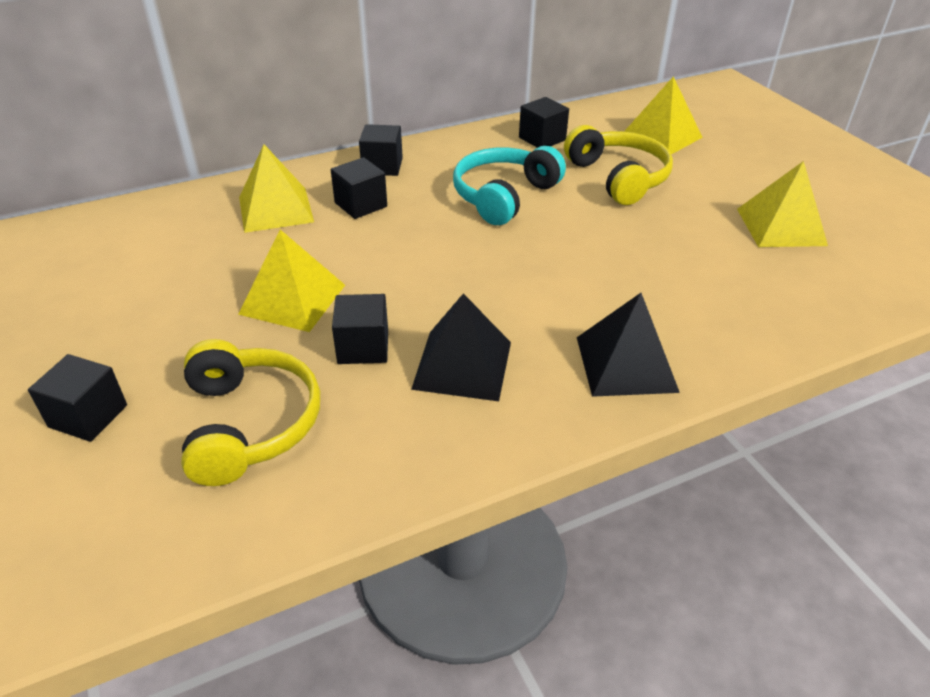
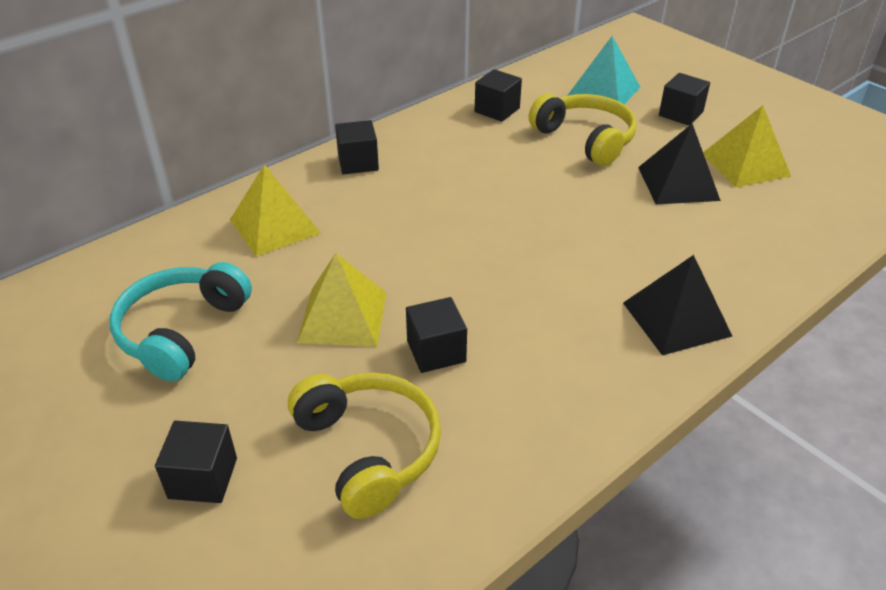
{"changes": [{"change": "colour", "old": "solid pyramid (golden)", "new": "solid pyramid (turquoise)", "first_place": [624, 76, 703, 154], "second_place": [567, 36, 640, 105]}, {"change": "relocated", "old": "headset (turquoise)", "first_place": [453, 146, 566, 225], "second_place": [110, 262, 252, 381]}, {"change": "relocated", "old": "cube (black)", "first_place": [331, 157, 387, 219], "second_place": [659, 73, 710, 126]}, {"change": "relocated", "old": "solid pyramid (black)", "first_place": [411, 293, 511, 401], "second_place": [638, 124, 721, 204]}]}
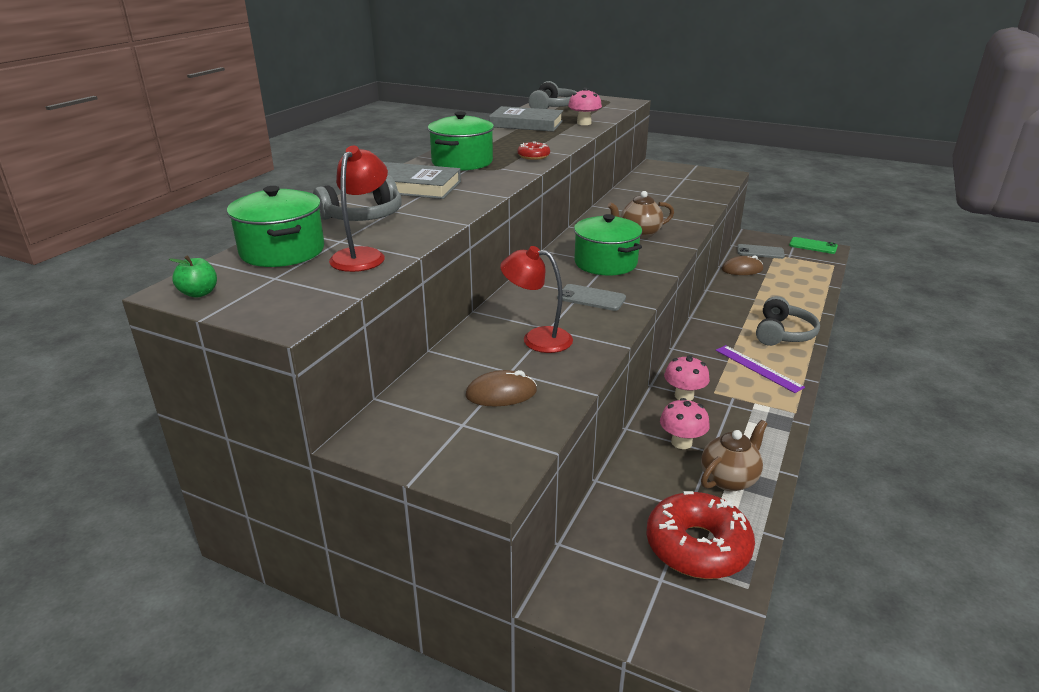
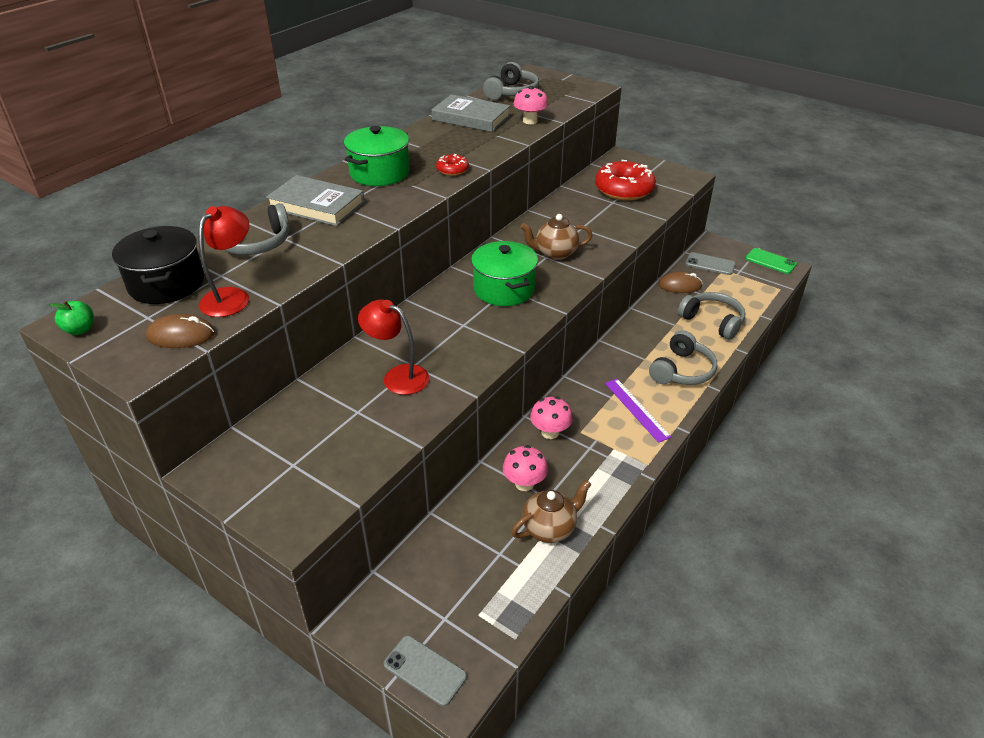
{"changes": [{"change": "colour", "old": "cooking pot (leaf-green)", "new": "cooking pot (black)", "first_place": [227, 186, 324, 267], "second_place": [112, 226, 204, 304]}, {"change": "relocated", "old": "mobile phone (grey)", "first_place": [557, 284, 626, 311], "second_place": [384, 635, 467, 706]}, {"change": "relocated", "old": "computer mouse (dark brown)", "first_place": [465, 370, 537, 406], "second_place": [146, 314, 215, 348]}, {"change": "relocated", "old": "doughnut (crimson)", "first_place": [646, 491, 755, 579], "second_place": [595, 160, 656, 201]}, {"change": "appeared", "new": "headset (grey)", "second_place": [678, 292, 745, 340]}]}
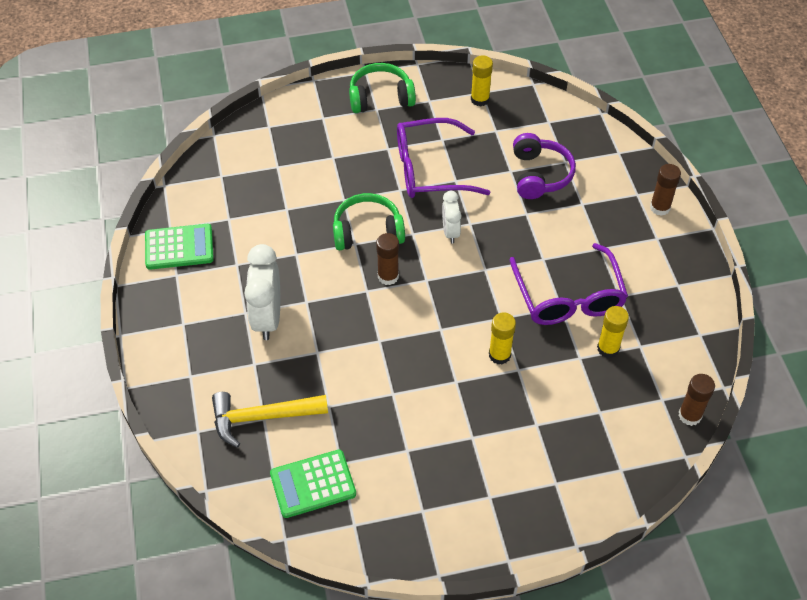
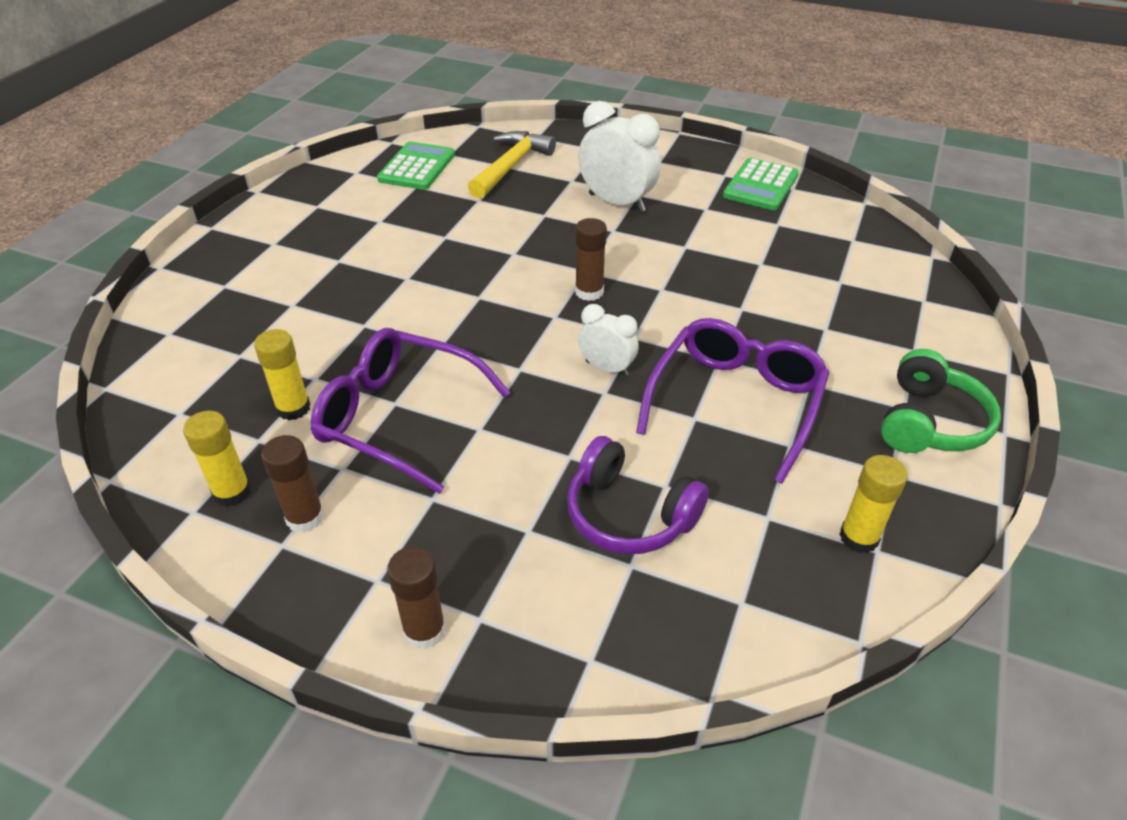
{"changes": [{"change": "missing", "old": "headset (leaf-green)", "first_place": [333, 193, 405, 250]}, {"change": "relocated", "old": "glue (golden)", "first_place": [489, 312, 516, 365], "second_place": [183, 411, 251, 507]}, {"change": "relocated", "old": "glue (dark brown)", "first_place": [678, 374, 715, 426], "second_place": [261, 435, 324, 533]}]}
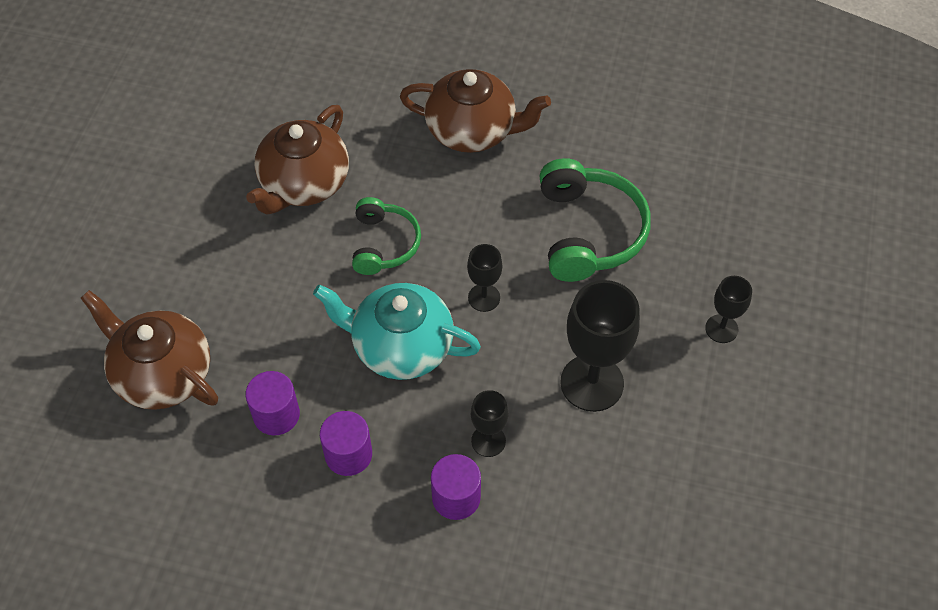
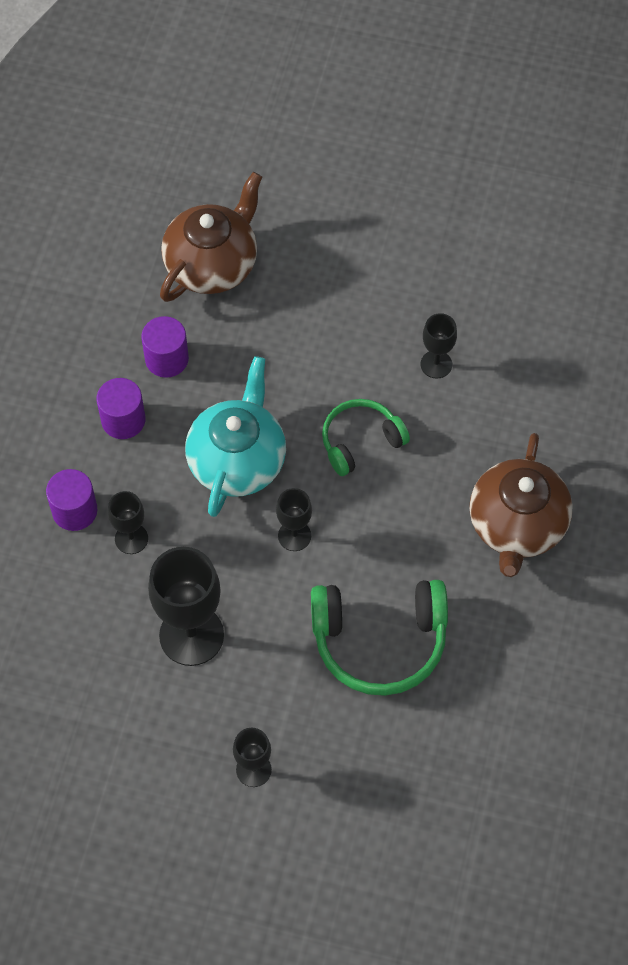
{"changes": [{"change": "exchanged", "old": "tea pot (dark brown)", "new": "chalice (black)", "first_place": [246, 105, 349, 215], "second_place": [421, 313, 457, 379]}, {"change": "spun", "old": "headset (leaf-green)", "first_place": [352, 197, 421, 275], "second_place": [322, 399, 410, 476], "degrees": 150}]}
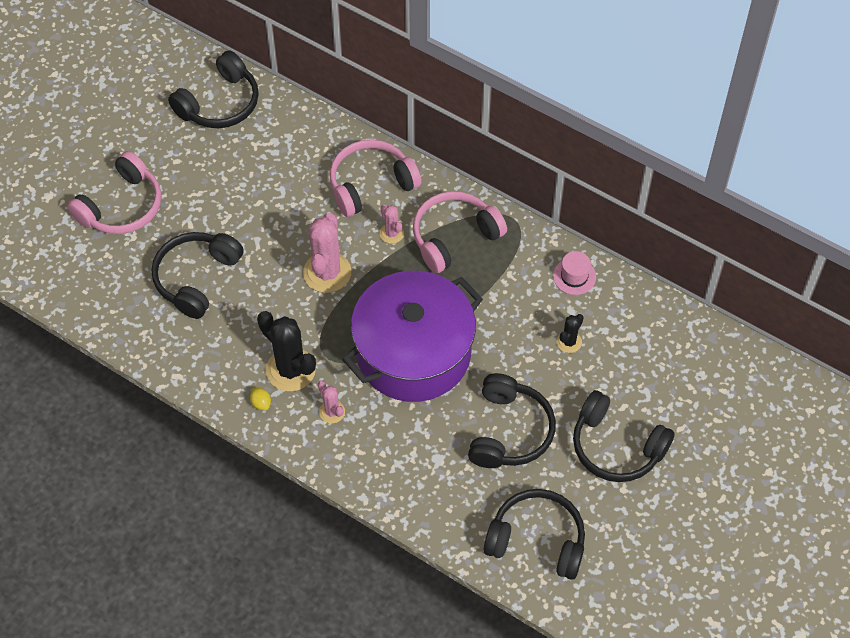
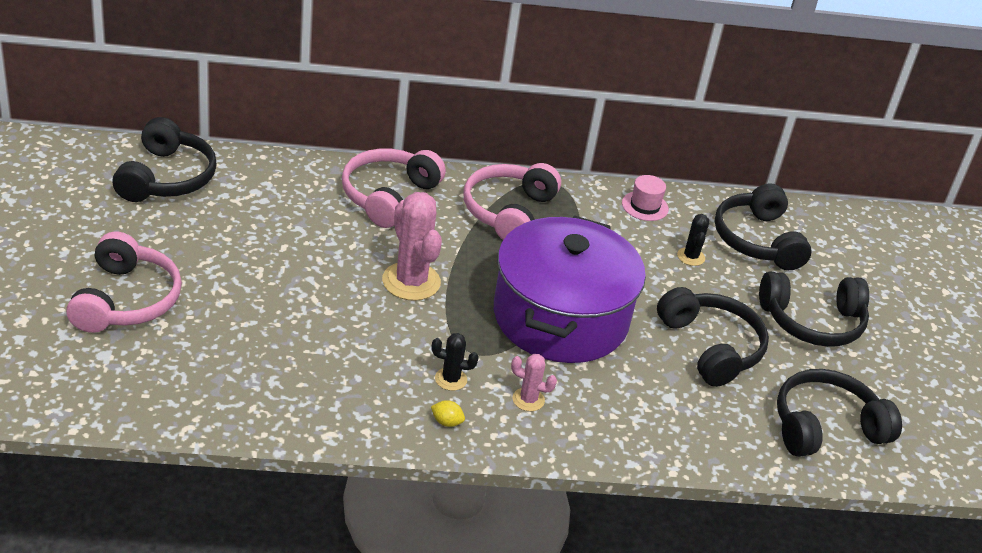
{"changes": [{"change": "missing", "old": "saguaro cactus (rose-pink)", "first_place": [380, 205, 404, 244]}, {"change": "relocated", "old": "headset (black)", "first_place": [152, 232, 244, 319], "second_place": [715, 183, 812, 270]}, {"change": "size", "old": "saguaro cactus (black)", "first_place": [257, 311, 316, 392], "second_place": [432, 333, 479, 391], "factor": 0.51}]}
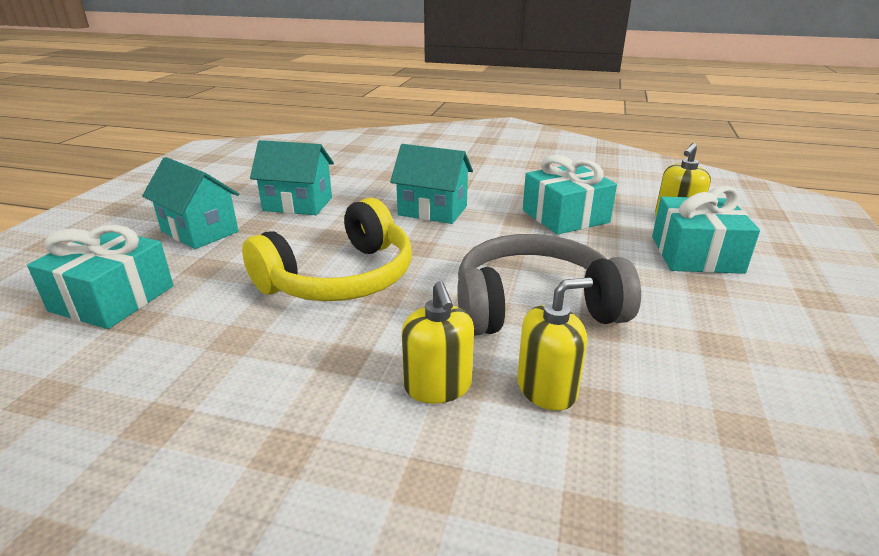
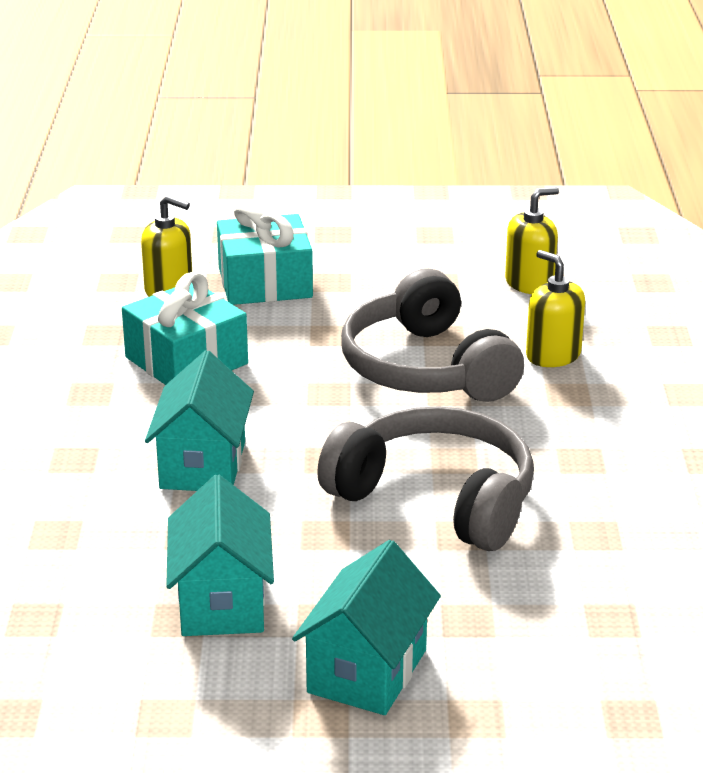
{"changes": [{"change": "colour", "old": "headset (golden)", "new": "headset (grey)", "first_place": [242, 198, 412, 301], "second_place": [317, 406, 534, 551]}, {"change": "missing", "old": "present (turquoise)", "first_place": [27, 225, 173, 329]}, {"change": "relocated", "old": "soap dispenser (golden)", "first_place": [401, 281, 474, 403], "second_place": [505, 187, 559, 294]}]}
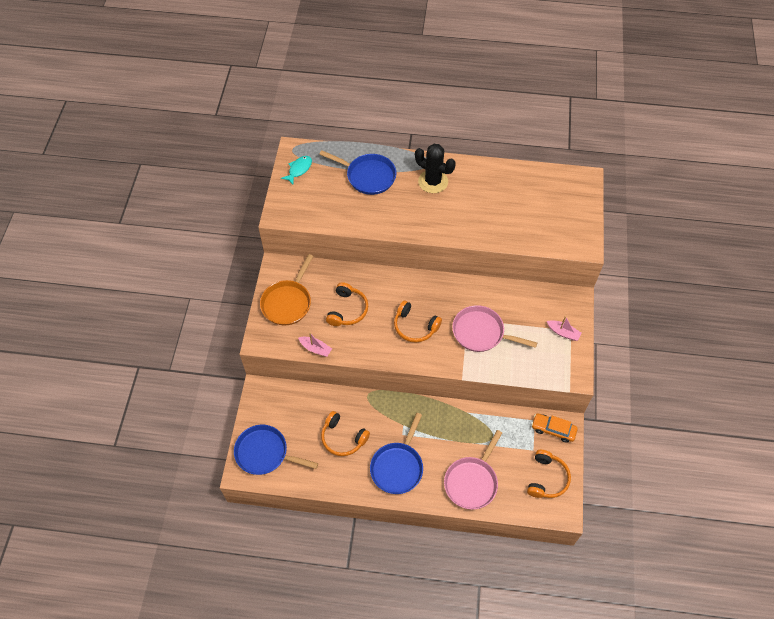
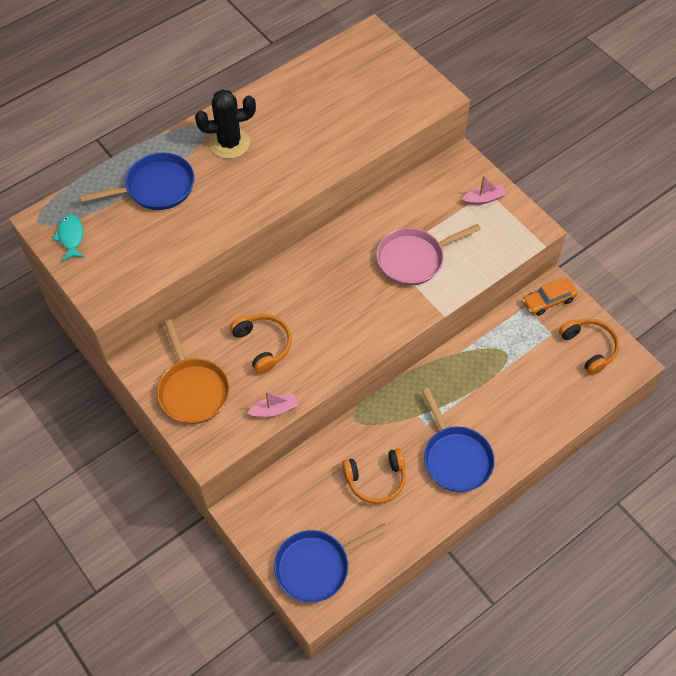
{"changes": [{"change": "missing", "old": "headset (bright orange)", "first_place": [394, 301, 442, 343]}, {"change": "missing", "old": "pan (rose-pink)", "first_place": [444, 430, 502, 510]}]}
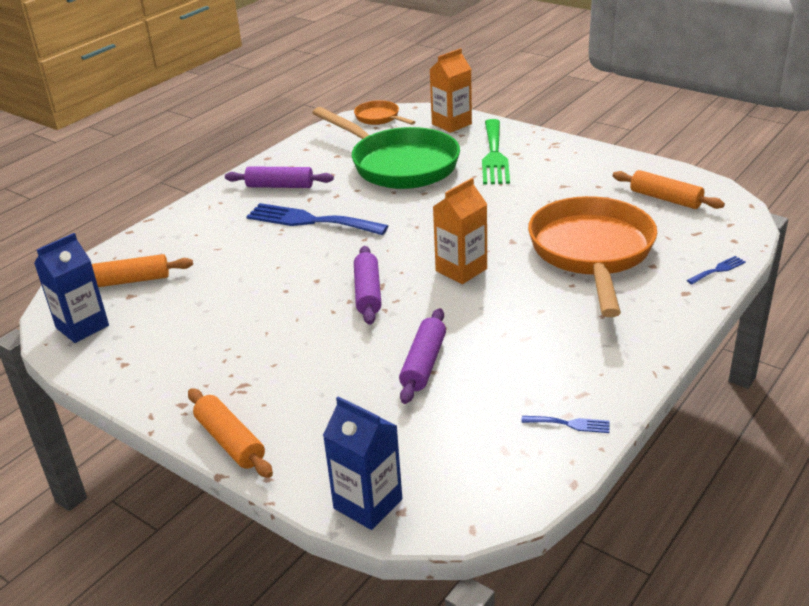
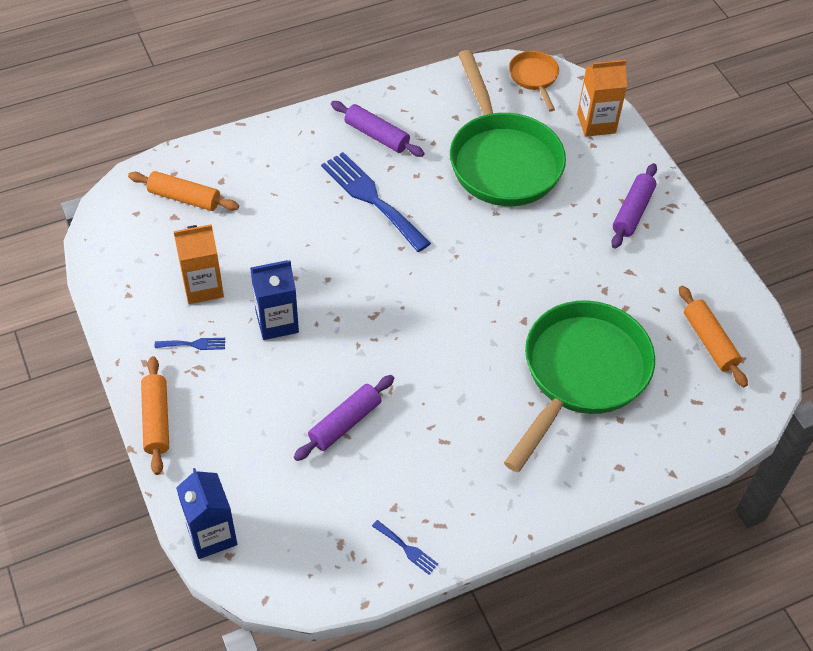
{"changes": [{"change": "missing", "old": "table fork (leaf-green)", "first_place": [482, 119, 510, 184]}, {"change": "relocated", "old": "carton (bright orange)", "first_place": [433, 178, 487, 284], "second_place": [174, 224, 224, 304]}, {"change": "colour", "old": "pan (bright orange)", "new": "pan (leaf-green)", "first_place": [528, 196, 657, 317], "second_place": [504, 301, 655, 472]}, {"change": "relocated", "old": "carton (blue)", "first_place": [34, 233, 109, 343], "second_place": [250, 260, 299, 340]}, {"change": "relocated", "old": "dough roller (violet)", "first_place": [354, 246, 381, 325], "second_place": [611, 163, 657, 248]}, {"change": "relocated", "old": "table fork (blue)", "first_place": [687, 256, 746, 284], "second_place": [155, 338, 225, 350]}]}
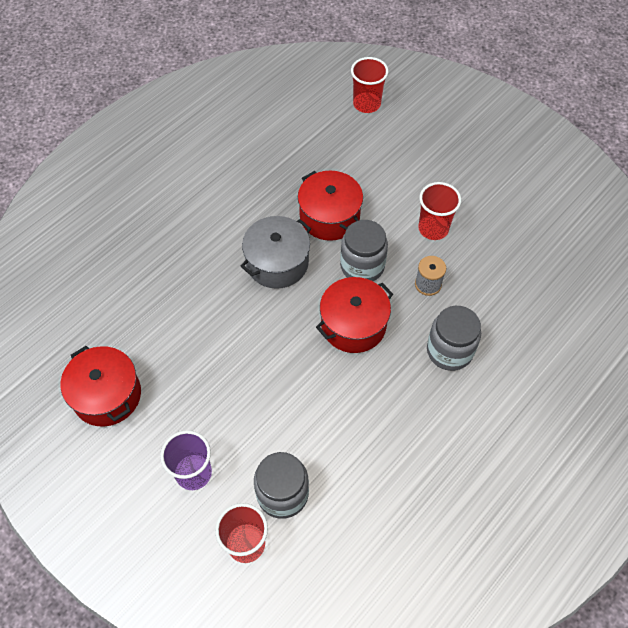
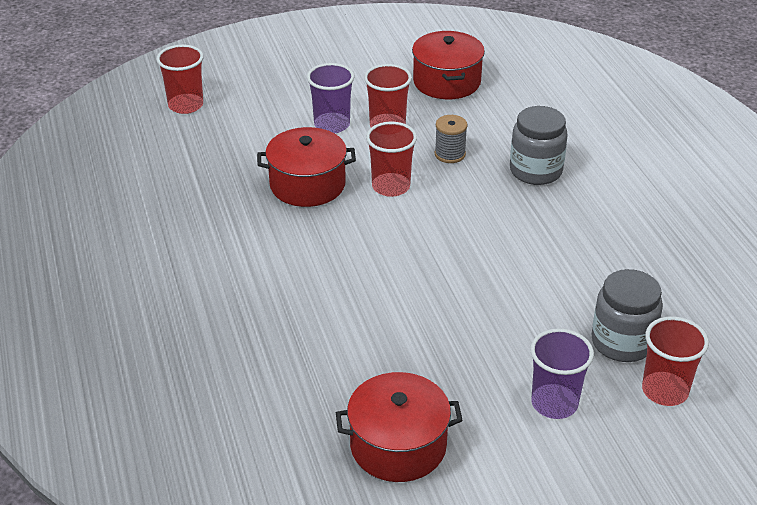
{"changes": [{"change": "missing", "old": "cooking pot (grey)", "first_place": [241, 216, 311, 289]}, {"change": "exchanged", "old": "jar (grey)", "new": "cup (crimson)", "first_place": [340, 220, 388, 281], "second_place": [366, 122, 417, 197]}, {"change": "relocated", "old": "cooking pot (crimson)", "first_place": [316, 277, 393, 353], "second_place": [412, 31, 485, 99]}, {"change": "appeared", "new": "cup (violet)", "second_place": [307, 63, 355, 133]}]}
